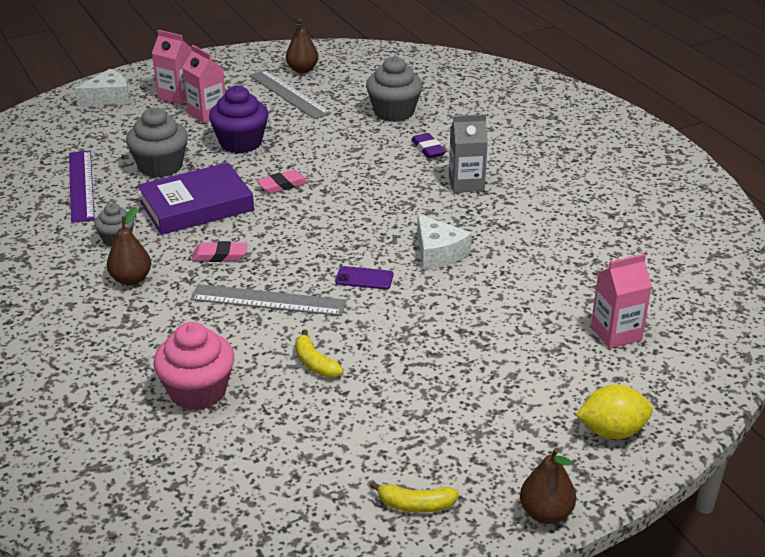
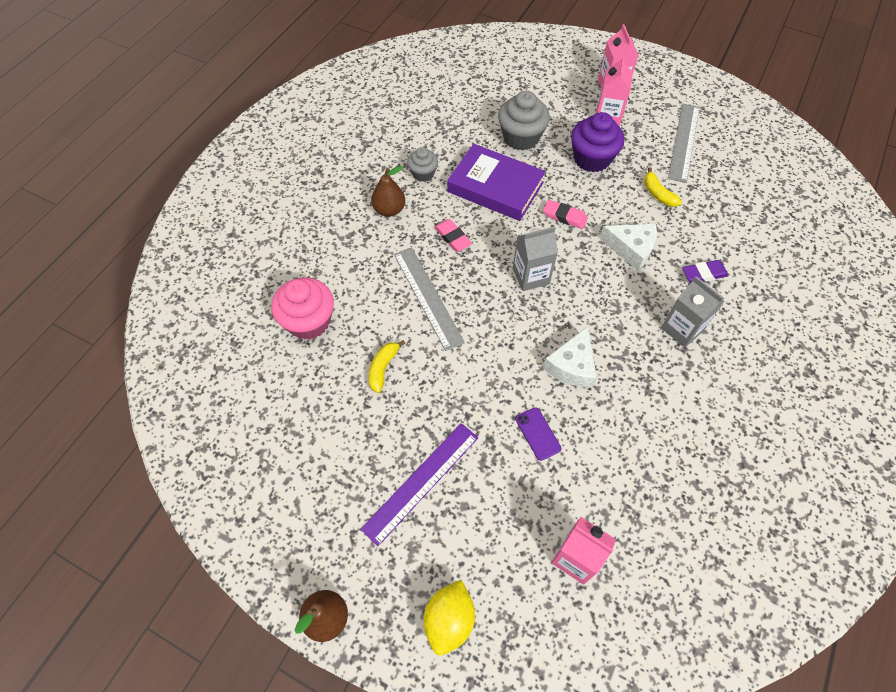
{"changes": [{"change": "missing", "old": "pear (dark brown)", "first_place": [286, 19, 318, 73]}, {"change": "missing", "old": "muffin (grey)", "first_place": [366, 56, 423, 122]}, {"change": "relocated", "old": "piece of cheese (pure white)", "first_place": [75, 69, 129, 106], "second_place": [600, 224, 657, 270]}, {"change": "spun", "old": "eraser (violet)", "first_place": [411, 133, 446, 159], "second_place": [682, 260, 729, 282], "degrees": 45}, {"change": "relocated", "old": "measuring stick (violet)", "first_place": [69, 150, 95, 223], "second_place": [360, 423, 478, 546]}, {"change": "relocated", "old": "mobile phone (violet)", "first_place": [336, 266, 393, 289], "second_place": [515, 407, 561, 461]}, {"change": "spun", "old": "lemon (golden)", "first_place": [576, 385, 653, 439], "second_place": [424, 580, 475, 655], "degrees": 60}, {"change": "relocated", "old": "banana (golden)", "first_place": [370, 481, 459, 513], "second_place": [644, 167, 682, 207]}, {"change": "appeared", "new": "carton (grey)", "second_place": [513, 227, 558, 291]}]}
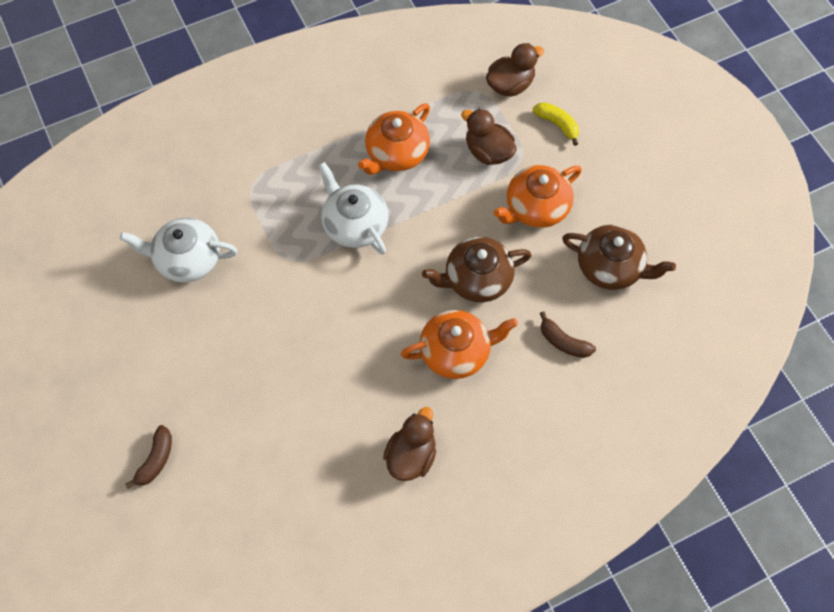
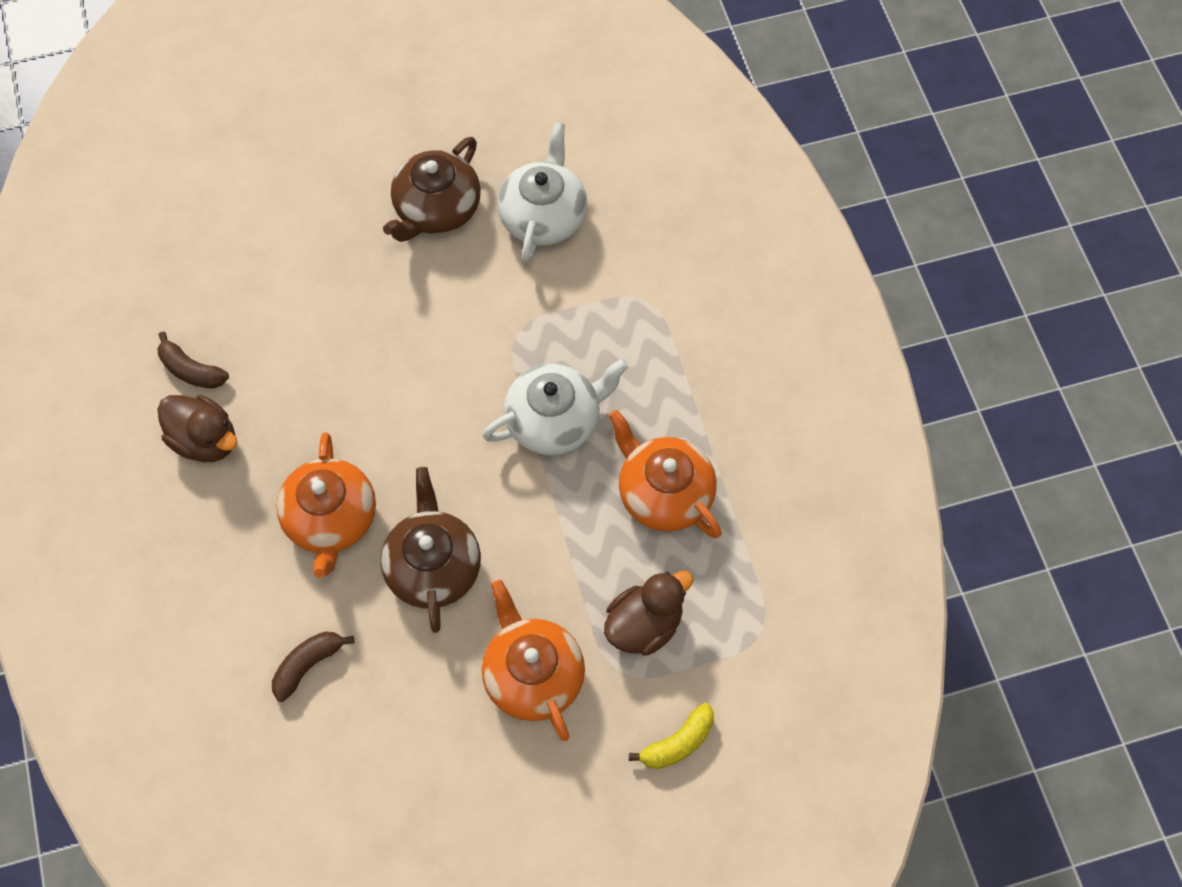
{"changes": [{"change": "missing", "old": "duck (dark brown)", "first_place": [486, 43, 544, 97]}, {"change": "relocated", "old": "tea pot (dark brown)", "first_place": [562, 225, 676, 290], "second_place": [383, 137, 481, 242]}, {"change": "relocated", "old": "banana (dark brown)", "first_place": [125, 425, 172, 489], "second_place": [157, 332, 229, 389]}]}
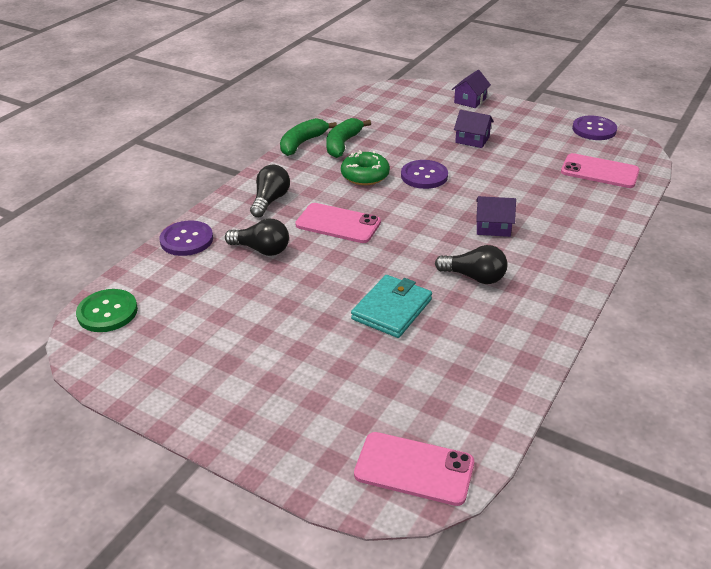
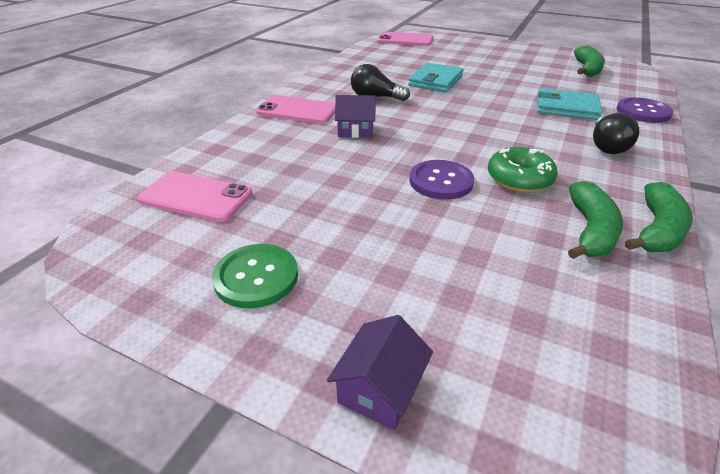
{"changes": [{"change": "missing", "old": "house (violet)", "first_place": [454, 110, 494, 148]}, {"change": "missing", "old": "shirt button (violet)", "first_place": [572, 116, 617, 140]}, {"change": "relocated", "old": "mobile phone (rose-pink)", "first_place": [295, 203, 381, 243], "second_place": [256, 95, 335, 124]}, {"change": "exchanged", "old": "bulb (black)", "new": "card wallet (turquoise)", "first_place": [225, 219, 289, 256], "second_place": [537, 88, 602, 120]}, {"change": "relocated", "old": "shirt button (leaf-green)", "first_place": [76, 289, 138, 332], "second_place": [212, 244, 298, 308]}, {"change": "appeared", "new": "banana (leaf-green)", "second_place": [574, 46, 605, 77]}]}
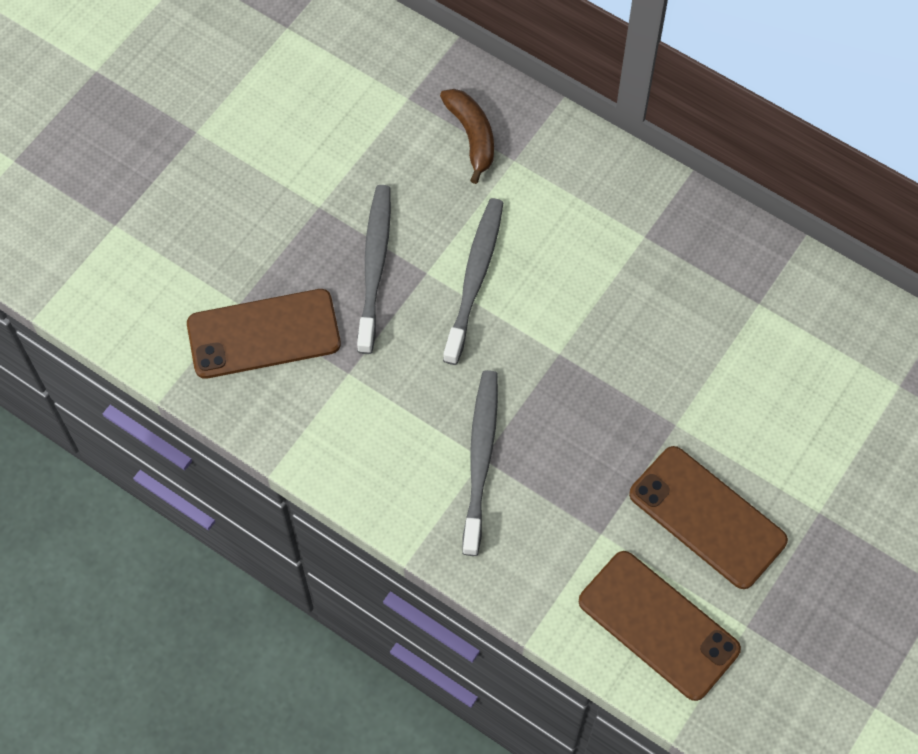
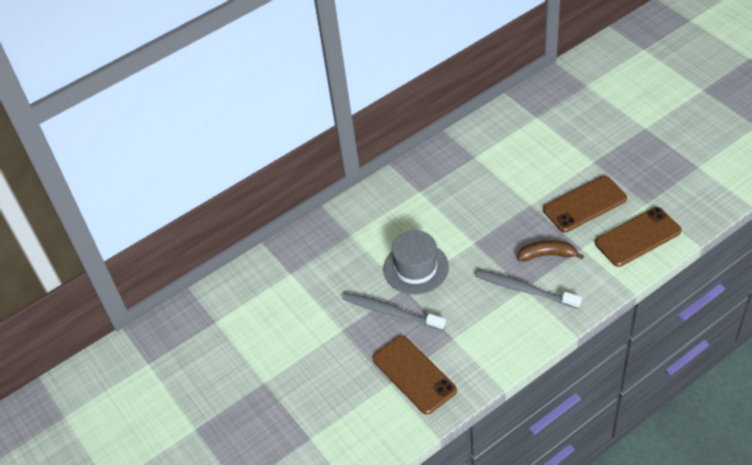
{"changes": [{"change": "relocated", "old": "banana (dark brown)", "first_place": [440, 89, 494, 184], "second_place": [517, 240, 584, 261]}, {"change": "exchanged", "old": "dental brush (grey)", "new": "top hat (grey)", "first_place": [443, 198, 504, 365], "second_place": [383, 230, 449, 295]}, {"change": "spun", "old": "mobile phone (dark brown)", "first_place": [187, 289, 341, 379], "second_place": [372, 336, 457, 415], "degrees": -45}]}
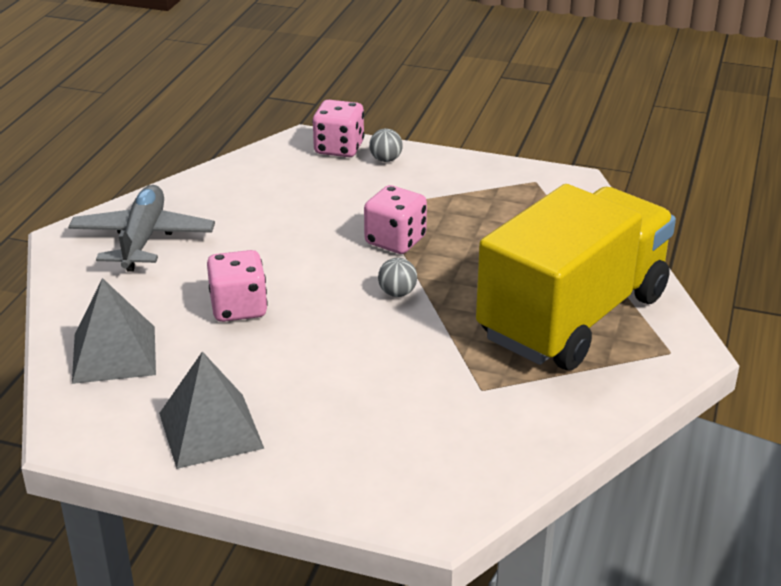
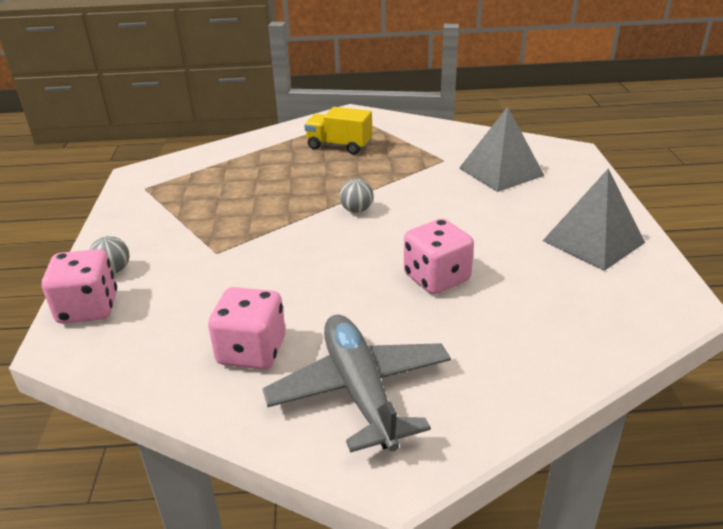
{"changes": [{"change": "size", "old": "lorry (golden)", "first_place": [476, 184, 676, 370], "second_place": [304, 107, 372, 155], "factor": 0.41}, {"change": "spun", "old": "aeroplane (grey)", "first_place": [68, 185, 215, 272], "second_place": [262, 314, 451, 453], "degrees": 90}, {"change": "relocated", "old": "game die (rose-pink)", "first_place": [364, 185, 427, 254], "second_place": [208, 287, 285, 369]}, {"change": "relocated", "old": "solid pyramid (grey)", "first_place": [72, 278, 156, 384], "second_place": [459, 107, 545, 192]}]}
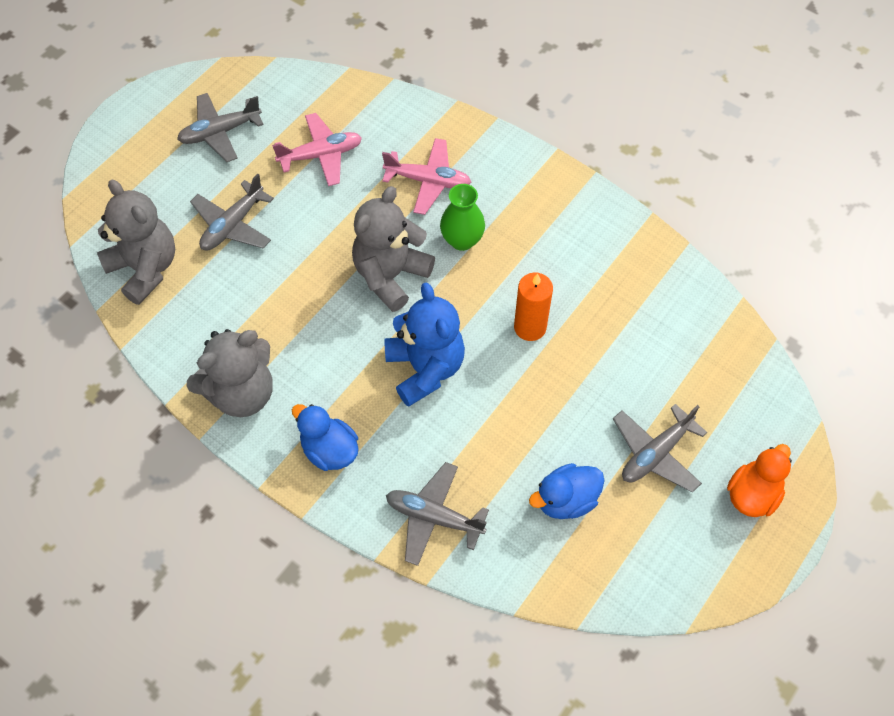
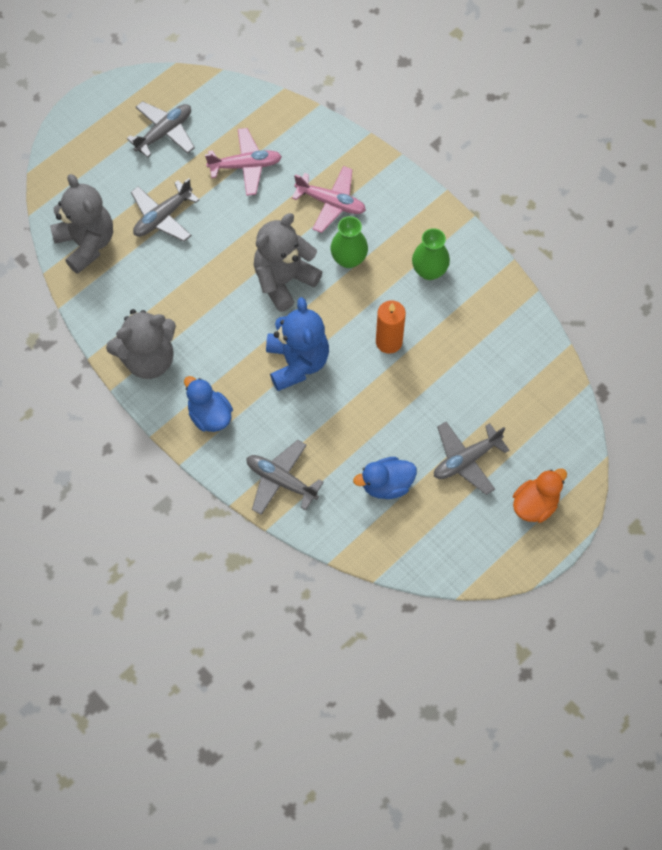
{"changes": [{"change": "spun", "old": "aeroplane (grey)", "first_place": [177, 93, 264, 162], "second_place": [127, 101, 195, 158], "degrees": 150}, {"change": "appeared", "new": "vase (leaf-green)", "second_place": [412, 228, 450, 280]}]}
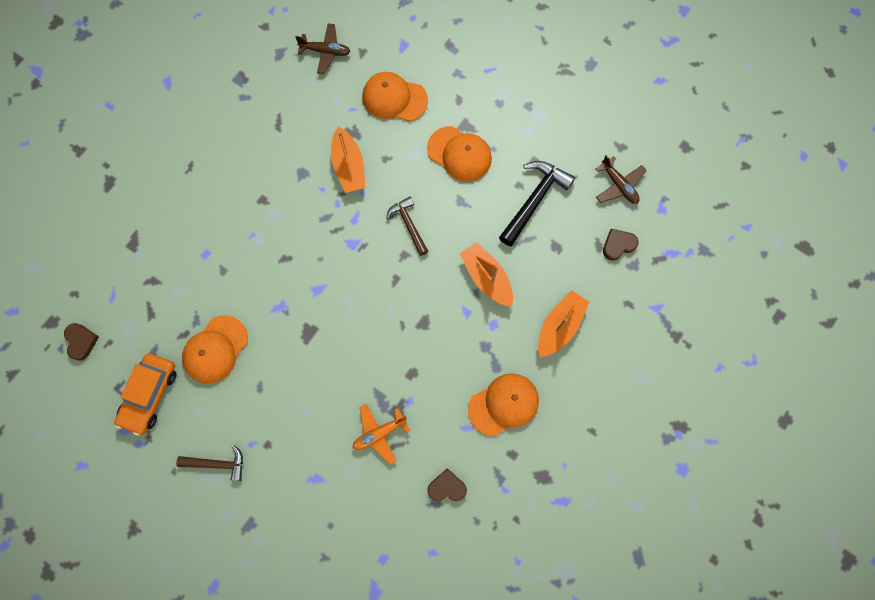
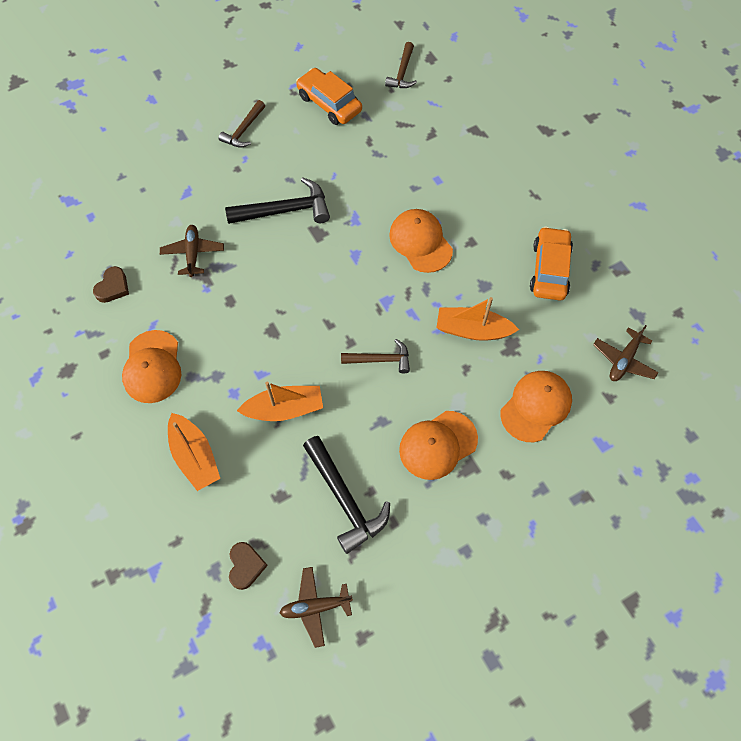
{"changes": [{"change": "relocated", "old": "peaked cap (bright orange)", "first_place": [182, 315, 248, 384], "second_place": [389, 209, 453, 273]}, {"change": "exchanged", "old": "love heart (dark brown)", "new": "carpenter's hammer (dark brown)", "first_place": [64, 323, 99, 361], "second_place": [385, 42, 417, 88]}, {"change": "colour", "old": "aeroplane (bright orange)", "new": "aeroplane (dark brown)", "first_place": [353, 404, 410, 465], "second_place": [160, 225, 224, 277]}, {"change": "appeared", "new": "carpenter's hammer (black)", "second_place": [225, 177, 330, 224]}, {"change": "appeared", "new": "toy car (bright orange)", "second_place": [530, 226, 573, 301]}]}
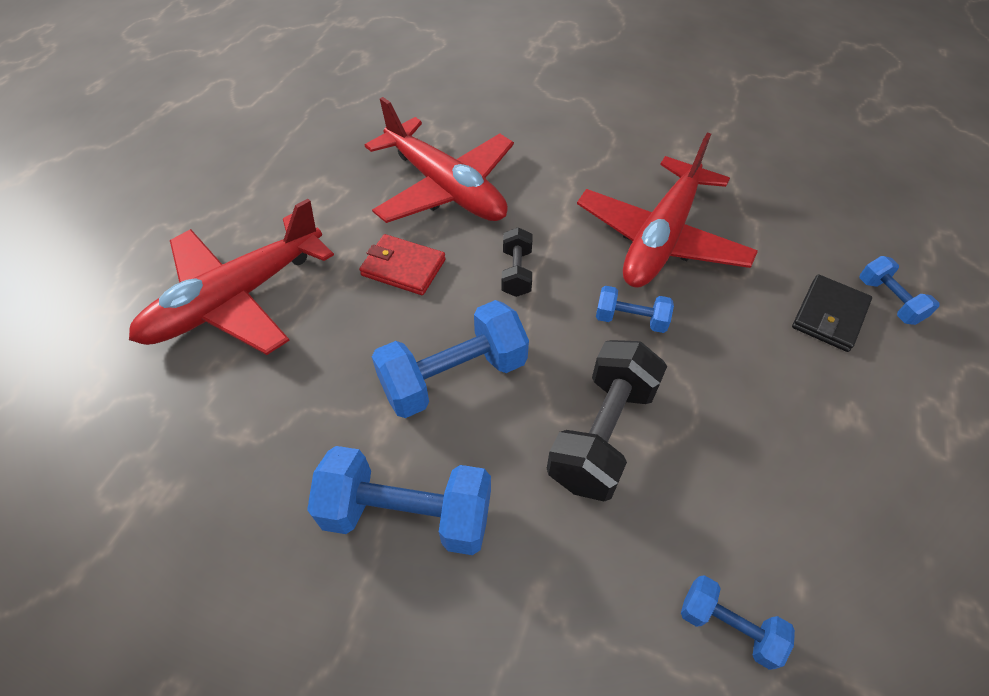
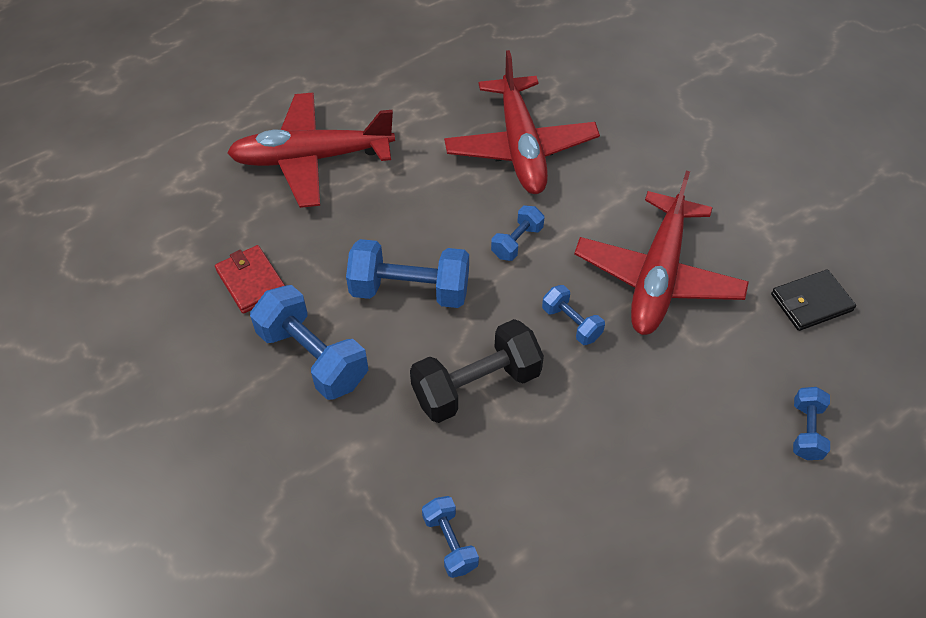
{"changes": [{"change": "spun", "old": "aeroplane (crimson)", "first_place": [577, 132, 758, 288], "second_place": [574, 171, 749, 335], "degrees": -45}, {"change": "colour", "old": "hand weight (black)", "new": "hand weight (blue)", "first_place": [501, 227, 532, 297], "second_place": [491, 206, 545, 261]}, {"change": "relocated", "old": "card wallet (crimson)", "first_place": [359, 234, 446, 295], "second_place": [215, 245, 285, 314]}, {"change": "relocated", "old": "card wallet (black)", "first_place": [792, 274, 872, 352], "second_place": [771, 270, 856, 331]}]}
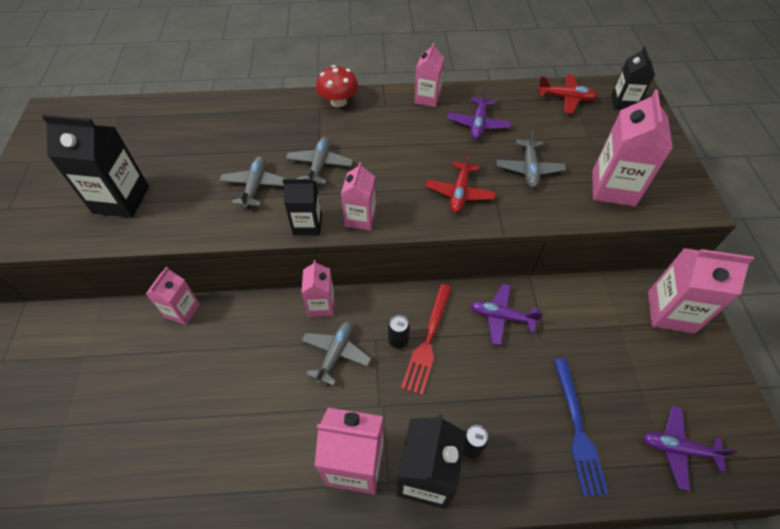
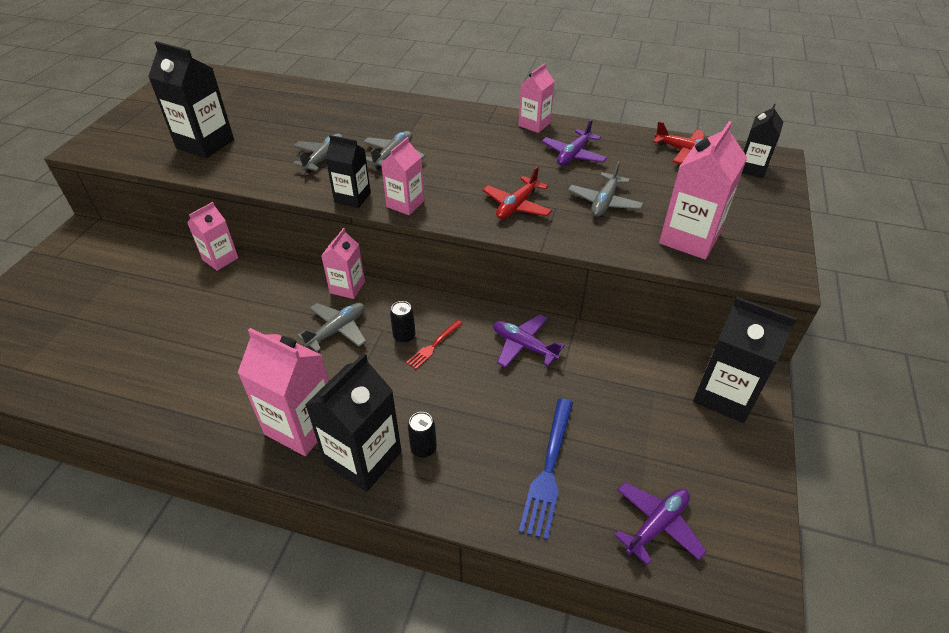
{"changes": [{"change": "missing", "old": "fungus (crimson)", "first_place": [316, 65, 358, 107]}, {"change": "colour", "old": "carton (rose-pink)", "new": "carton (black)", "first_place": [648, 248, 754, 334], "second_place": [693, 297, 797, 423]}, {"change": "size", "old": "table fork (crimson)", "first_place": [401, 284, 452, 395], "second_place": [406, 320, 463, 369], "factor": 0.56}, {"change": "spun", "old": "aeroplane (violet)", "first_place": [642, 406, 737, 491], "second_place": [614, 482, 707, 565], "degrees": 105}]}
